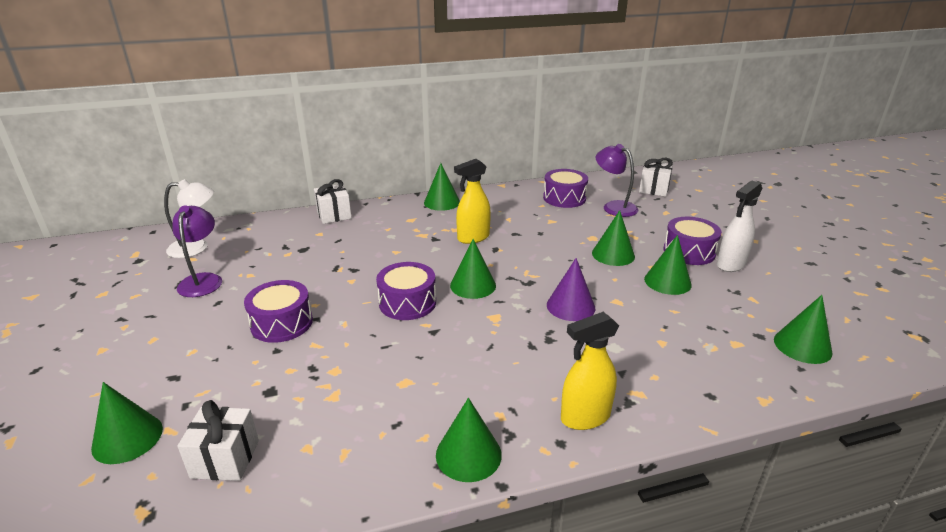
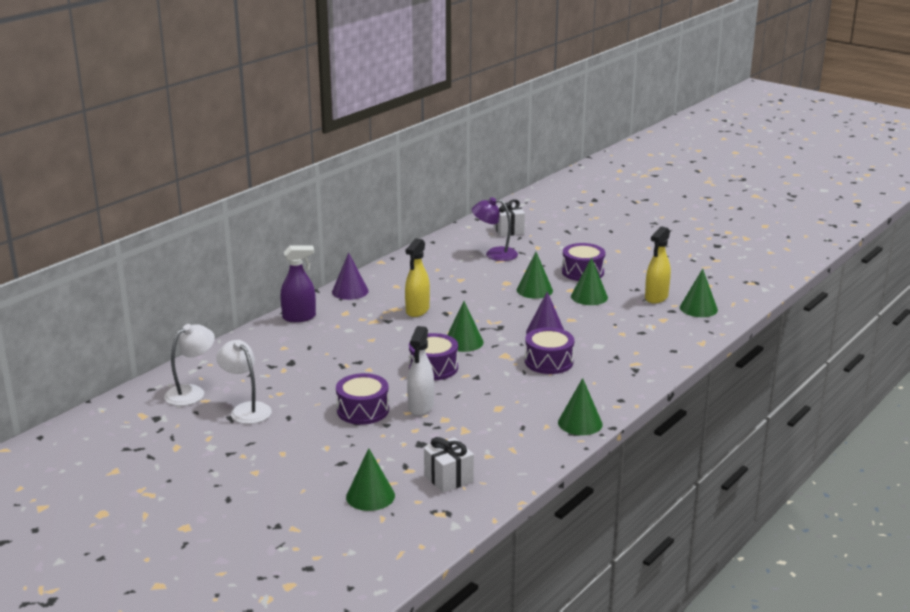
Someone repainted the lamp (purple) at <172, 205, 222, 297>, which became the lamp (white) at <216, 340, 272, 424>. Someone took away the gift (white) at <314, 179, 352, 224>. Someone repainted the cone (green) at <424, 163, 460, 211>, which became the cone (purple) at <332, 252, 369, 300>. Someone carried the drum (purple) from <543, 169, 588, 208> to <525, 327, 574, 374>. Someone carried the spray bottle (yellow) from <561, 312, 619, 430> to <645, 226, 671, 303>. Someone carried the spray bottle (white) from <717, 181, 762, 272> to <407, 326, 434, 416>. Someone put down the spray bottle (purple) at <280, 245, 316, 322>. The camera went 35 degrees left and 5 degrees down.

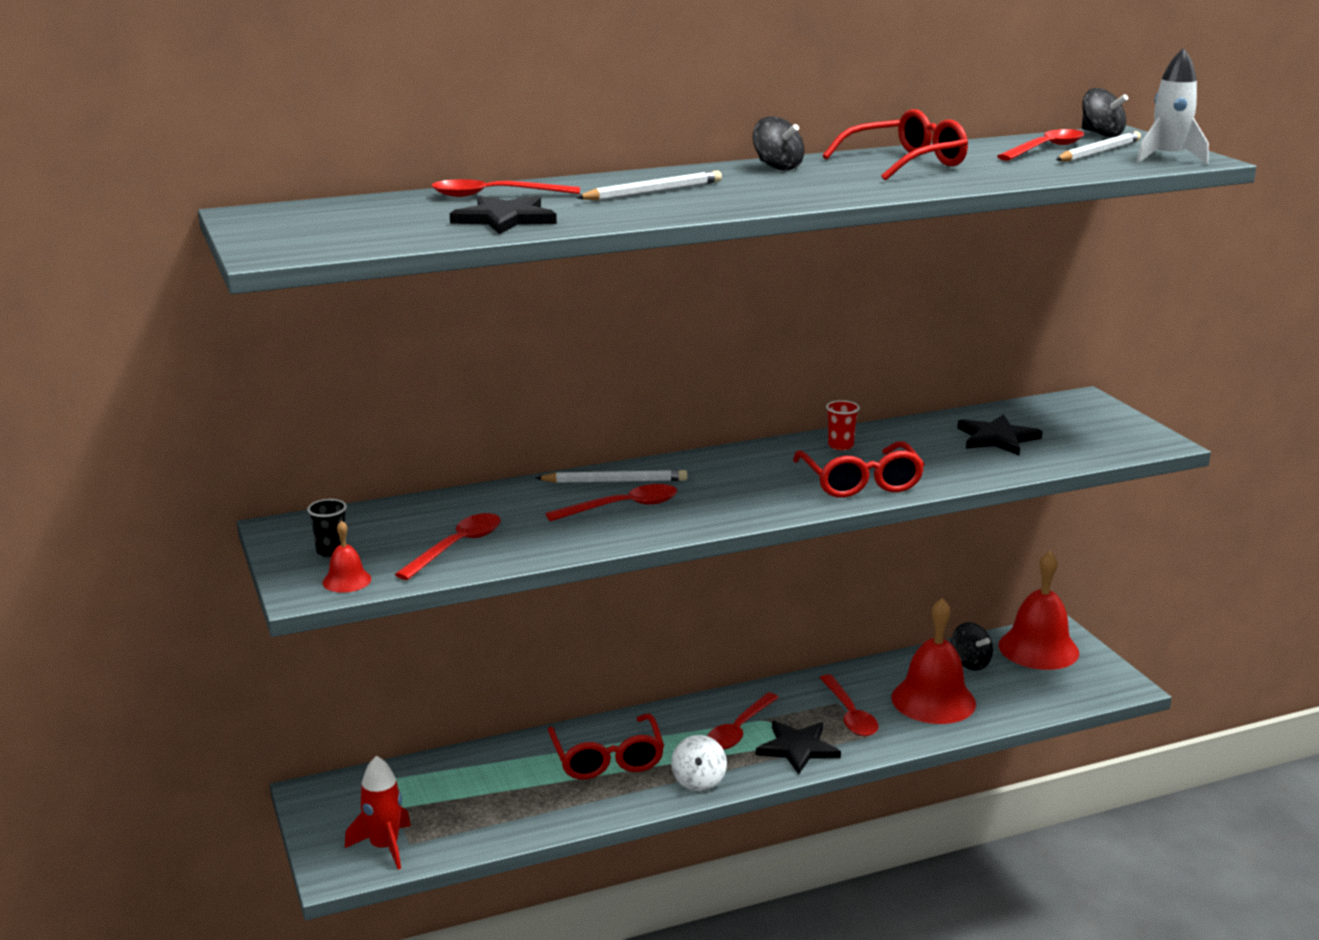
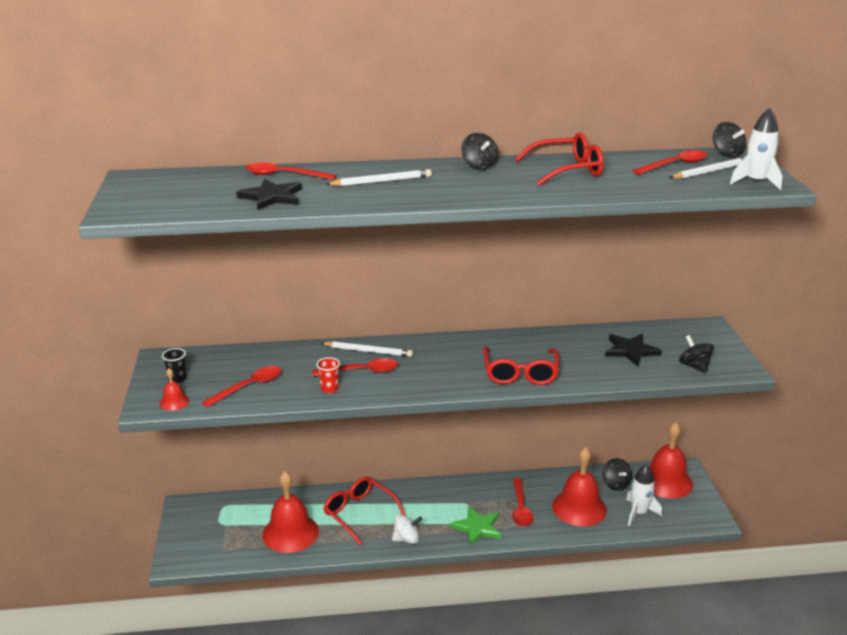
Someone took away the rocket (red) at <345, 756, 411, 870>. Someone rotated the glasses (red) at <548, 713, 664, 779> by 135 degrees clockwise. Someone rotated the spinning top (white) at <671, 735, 727, 791> by 120 degrees counterclockwise. Someone took away the spoon (red) at <707, 692, 779, 750>. Someone repainted the star (black) at <756, 721, 841, 774>, which became the star (green) at <450, 506, 501, 546>. Someone carried the cup (red) from <826, 400, 860, 450> to <316, 357, 340, 393>. Someone put down the bell (red) at <262, 471, 319, 553>. Someone put down the rocket (white) at <626, 464, 662, 526>. Someone put down the spinning top (black) at <679, 335, 714, 373>. The camera went 15 degrees right and 5 degrees up.

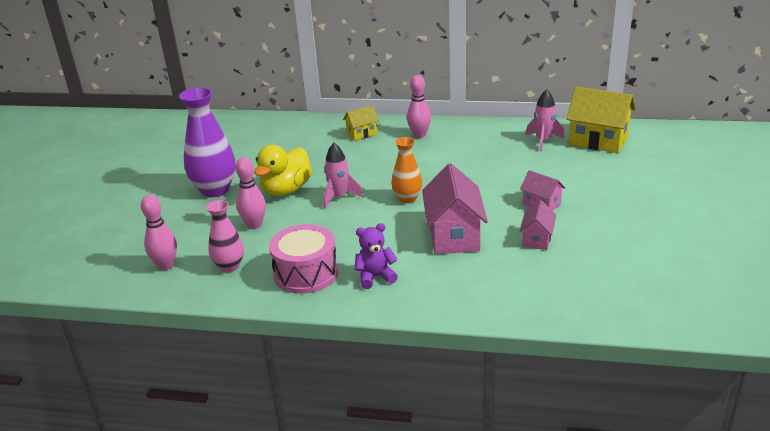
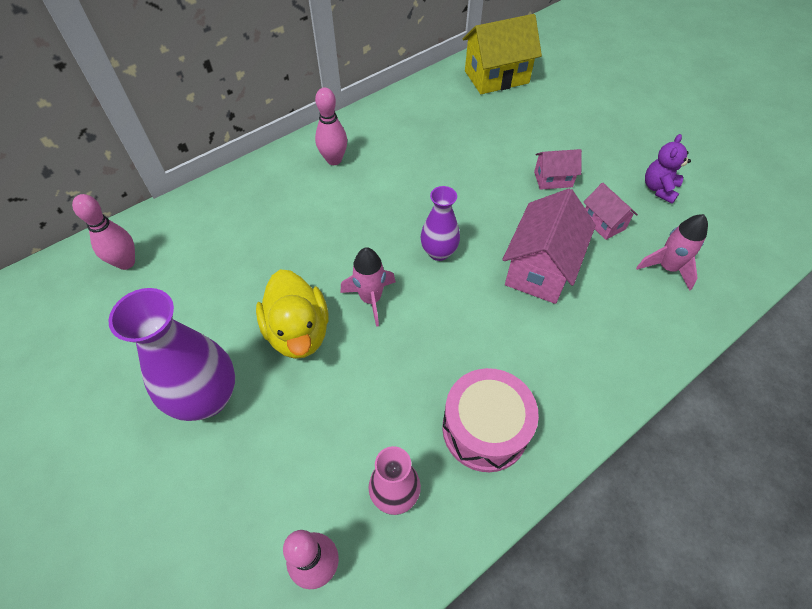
Someone carried the bowling pin (pink) from <236, 157, 266, 229> to <72, 194, 135, 270>. Someone took away the house (yellow) at <343, 105, 379, 141>. Someone carried the teddy bear (purple) from <355, 223, 398, 289> to <645, 134, 691, 204>. Someone repainted the vase (orange) at <391, 137, 422, 203>, which became the vase (purple) at <420, 186, 460, 261>. Someone rotated the house (pink) at <422, 164, 488, 254> by 75 degrees clockwise. Someone carried the rocket (pink) from <526, 89, 564, 151> to <636, 214, 708, 291>. The camera went 50 degrees left and 25 degrees up.

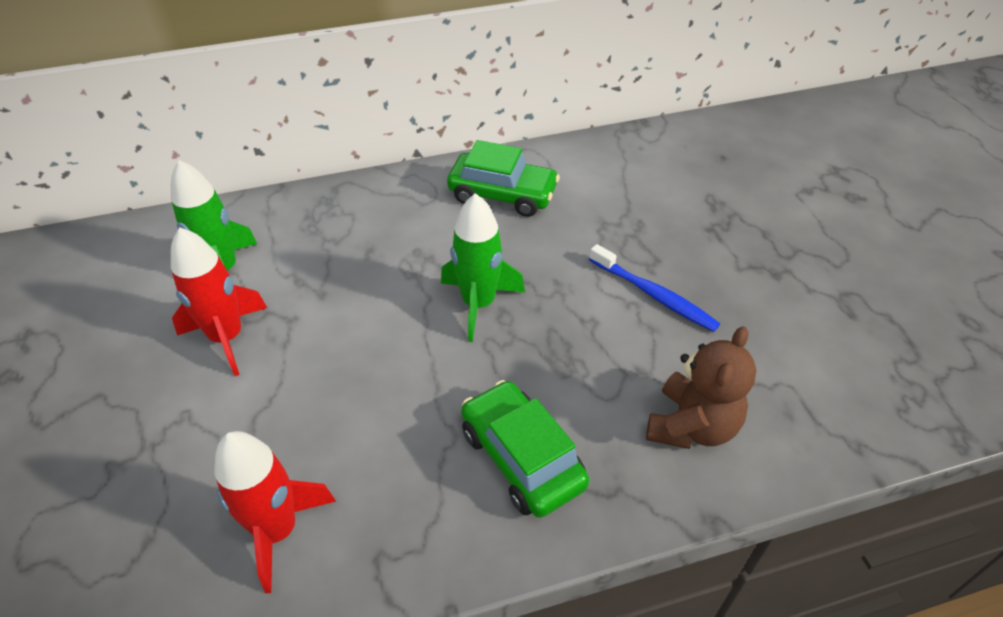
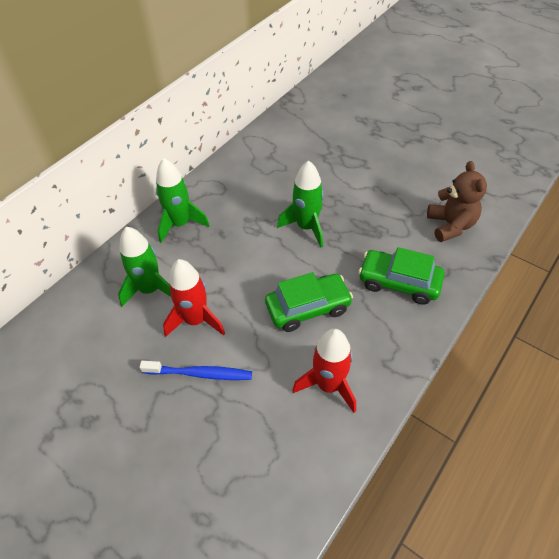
Someone carried the car (green) from <447, 140, 560, 217> to <265, 272, 353, 332>. Someone carried the toothbrush (blue) from <589, 244, 720, 332> to <139, 361, 252, 380>. Someone put down the rocket (green) at <156, 158, 210, 243>. The camera went 35 degrees left and 5 degrees up.

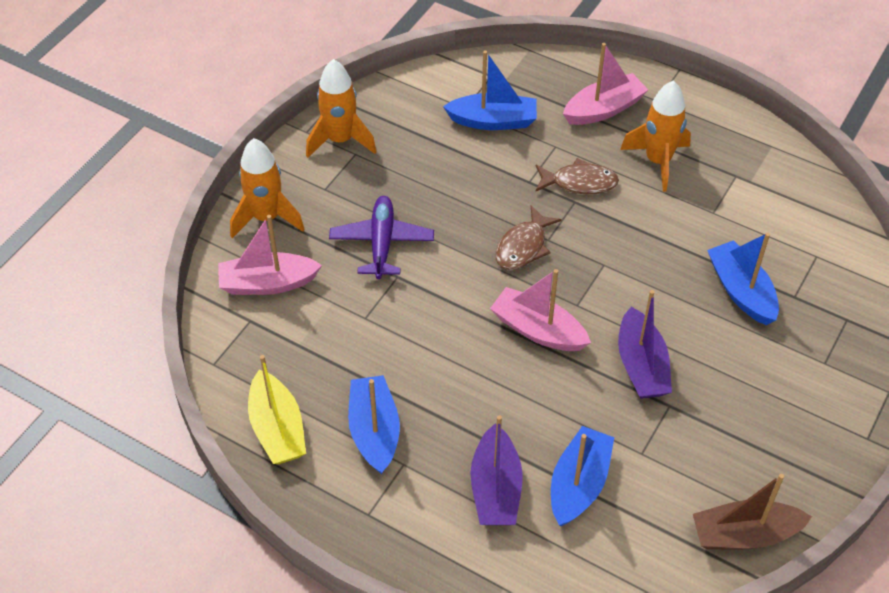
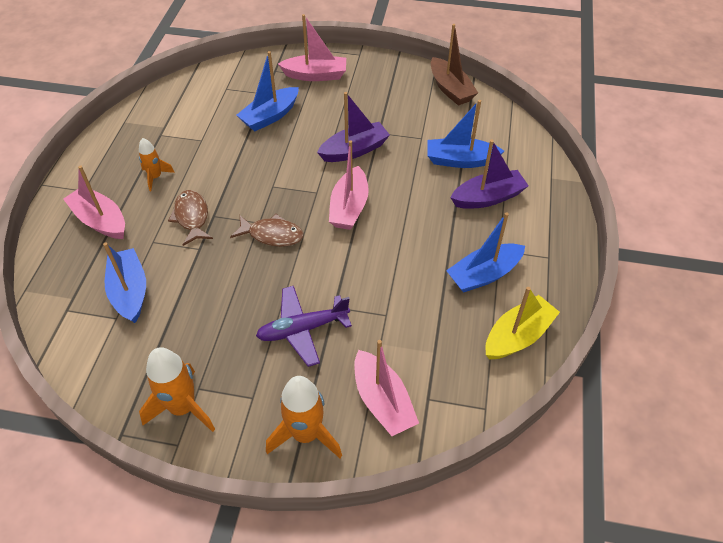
Someone scaled the rocket (orange) at <620, 81, 691, 192> by 0.58. Someone put down the boat (pink) at <278, 14, 346, 81>. The camera went 110 degrees left and 0 degrees up.

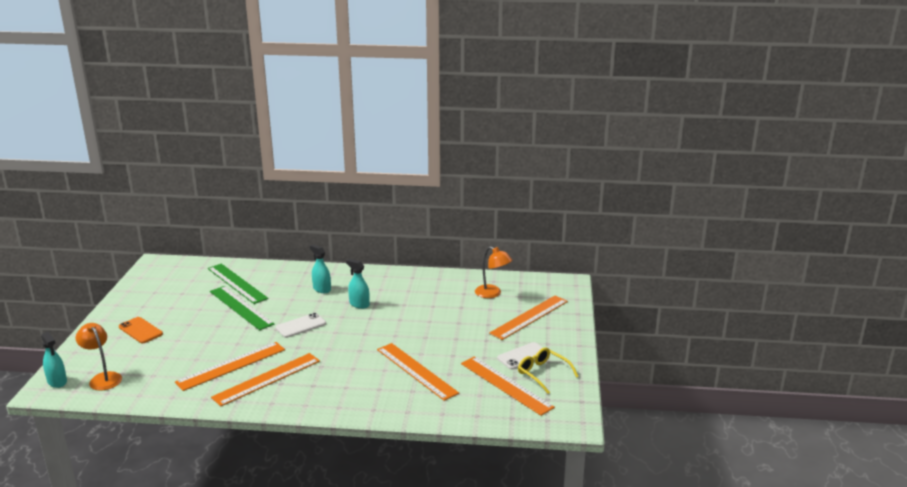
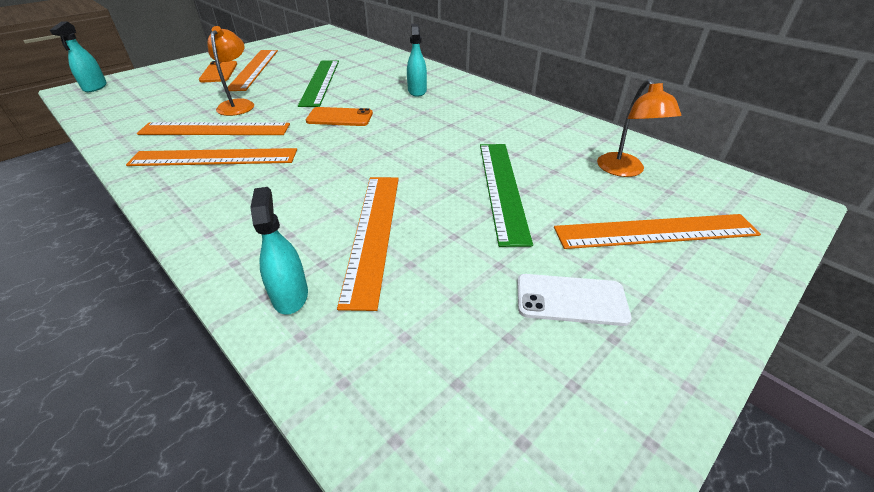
Someone carried the lamp (orange) from <75, 323, 122, 391> to <207, 26, 254, 116>. Someone carried the ruler (green) from <208, 264, 268, 304> to <480, 144, 533, 247>. Someone repainted the phone (white) at <276, 313, 326, 338>, which became the phone (orange) at <306, 107, 373, 126>. Someone carried the spray bottle (turquoise) from <346, 259, 370, 309> to <250, 187, 308, 315>. Someone carried the ruler (orange) from <461, 356, 555, 416> to <228, 50, 278, 91>. Someone took away the glasses (yellow) at <518, 348, 579, 394>. The camera went 40 degrees right and 15 degrees up.

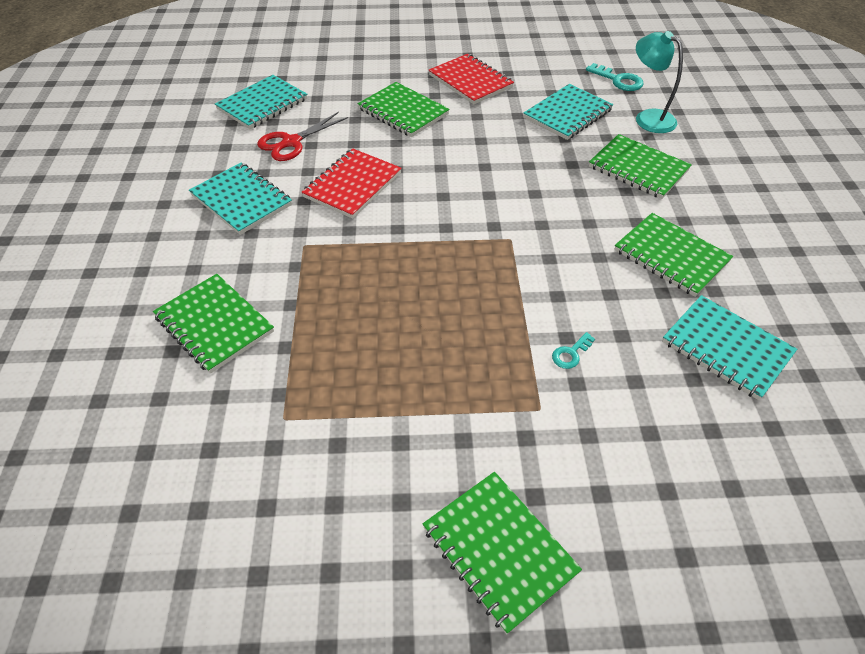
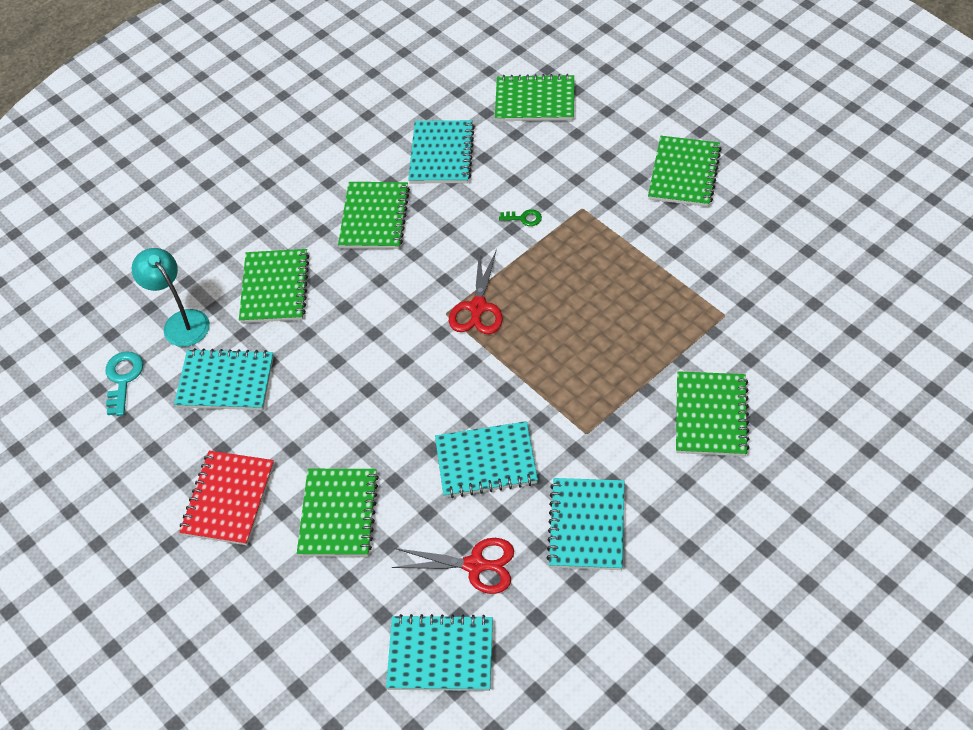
Someone repainted the notebook (red) at <301, 148, 402, 219>, which became the notebook (turquoise) at <435, 421, 538, 498>. Someone repainted the key (turquoise) at <552, 332, 595, 369>, which became the key (green) at <499, 209, 542, 226>. Someone rotated the lamp (turquoise) at <636, 31, 683, 133> by 135 degrees clockwise. Someone put down the scissors (red) at <449, 249, 503, 334>. Someone put down the notebook (green) at <495, 74, 574, 121>. The camera went 125 degrees left and 5 degrees up.

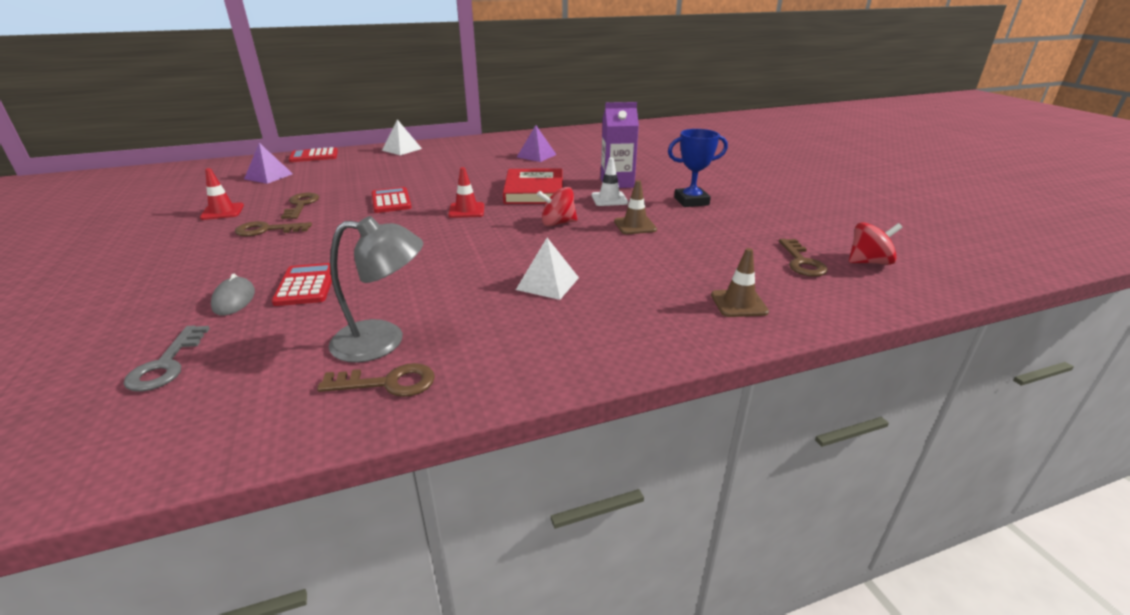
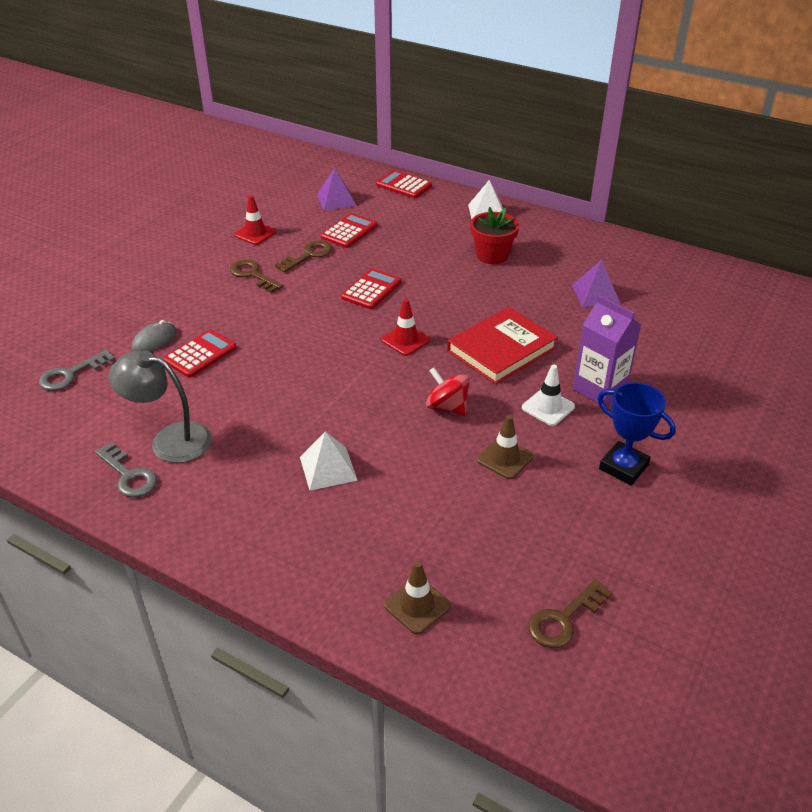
Someone repainted the key (brown) at <317, 363, 435, 397>, which became the key (grey) at <95, 442, 157, 497>. Someone rotated the lamp (grey) at <329, 216, 423, 363> by 150 degrees clockwise. Someone took away the spinning top (red) at <849, 222, 902, 265>. Someone put down the calculator (red) at <321, 213, 377, 248>. Someone put down the flower pot (red) at <470, 207, 519, 264>. The camera went 50 degrees right and 10 degrees up.

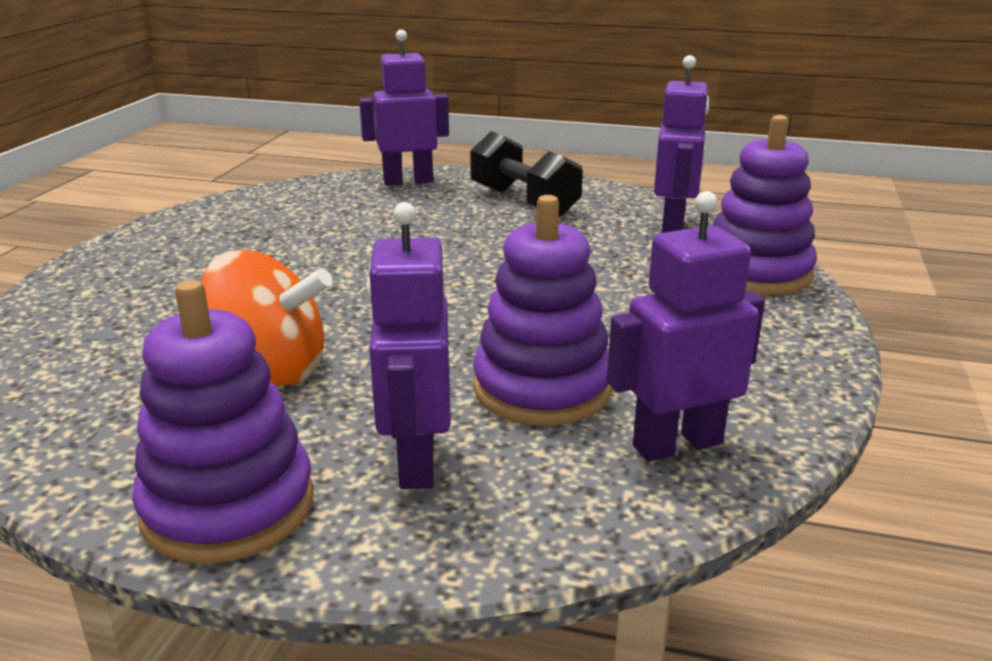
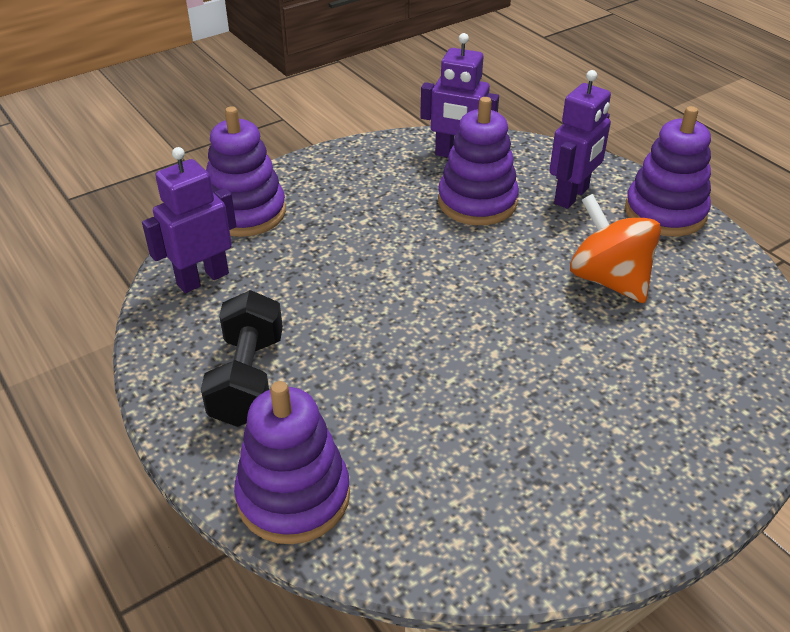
Someone swapped the robot (purple) at <359, 30, 449, 186> for the stacking toy (purple) at <234, 381, 350, 544>. The camera went 140 degrees left and 15 degrees up.

